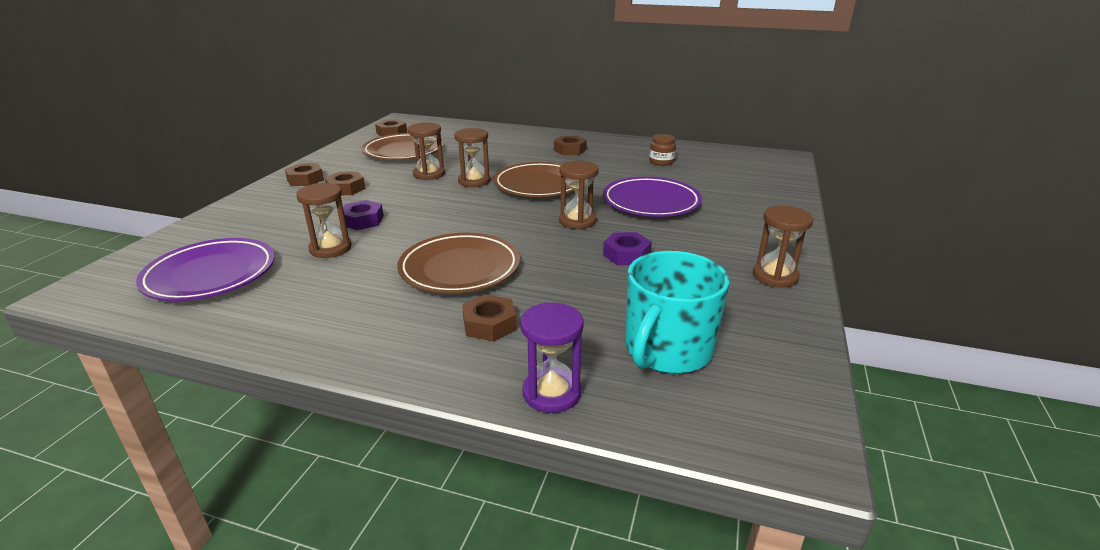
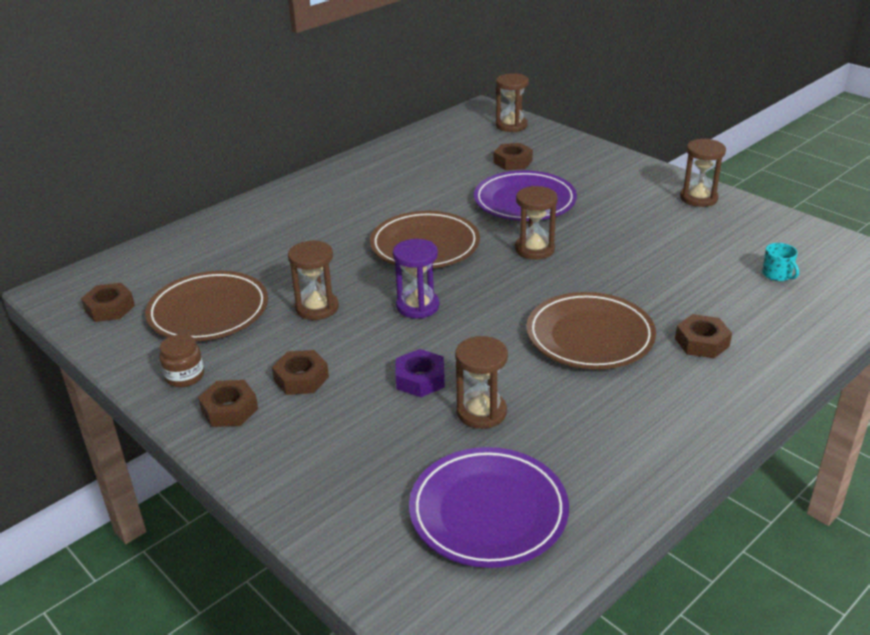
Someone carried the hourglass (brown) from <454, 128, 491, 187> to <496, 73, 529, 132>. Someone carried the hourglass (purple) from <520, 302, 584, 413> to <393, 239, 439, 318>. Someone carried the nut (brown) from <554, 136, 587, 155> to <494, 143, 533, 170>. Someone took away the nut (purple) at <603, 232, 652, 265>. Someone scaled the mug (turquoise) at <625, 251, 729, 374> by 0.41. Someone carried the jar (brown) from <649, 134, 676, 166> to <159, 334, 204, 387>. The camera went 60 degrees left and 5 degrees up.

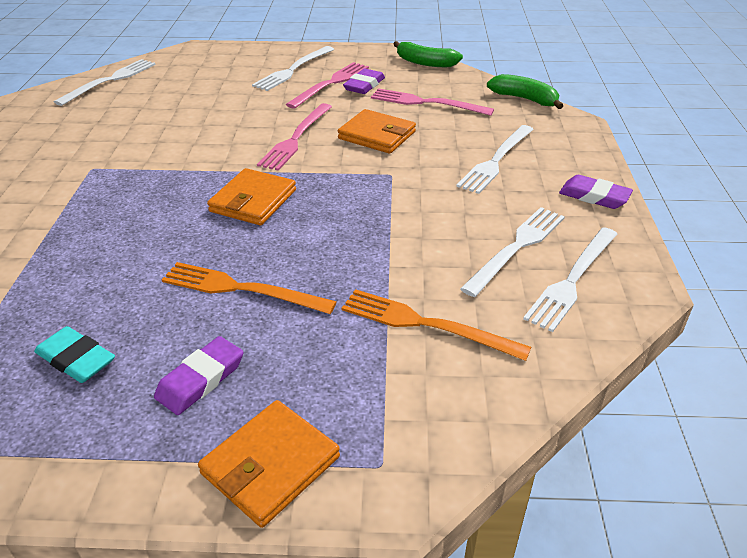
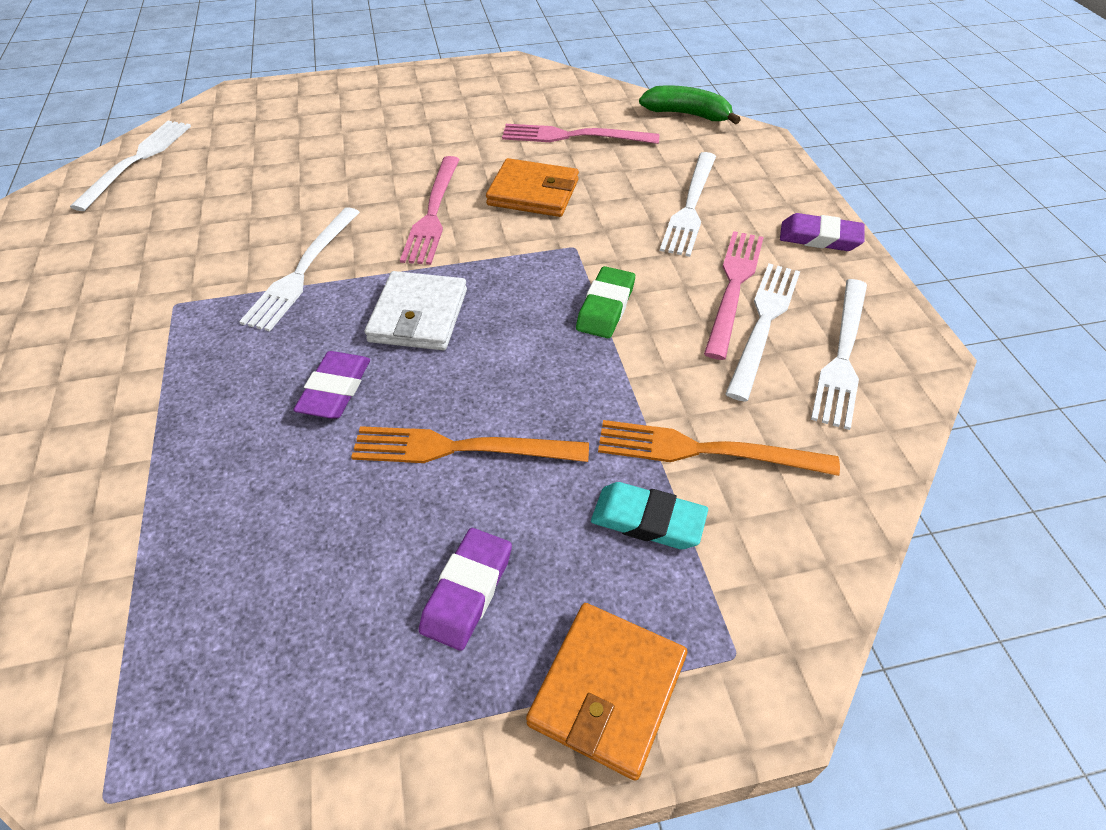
Someone carried the eraser (turquoise) from <34, 326, 115, 383> to <591, 482, 708, 549>. Someone repainted the wallet (orange) at <207, 168, 296, 225>, which became the wallet (white) at <365, 271, 467, 350>. Someone carried the fork (white) from <252, 46, 334, 91> to <239, 207, 360, 331>. Someone carried the fork (pink) from <286, 62, 369, 109> to <704, 231, 764, 360>. Someone carried the eraser (purple) from <343, 68, 385, 94> to <293, 351, 370, 419>. Someone took away the banana (green) at <393, 41, 463, 67>. Someone put down the eraser (green) at <576, 266, 635, 338>. The camera went 15 degrees left and 10 degrees up.

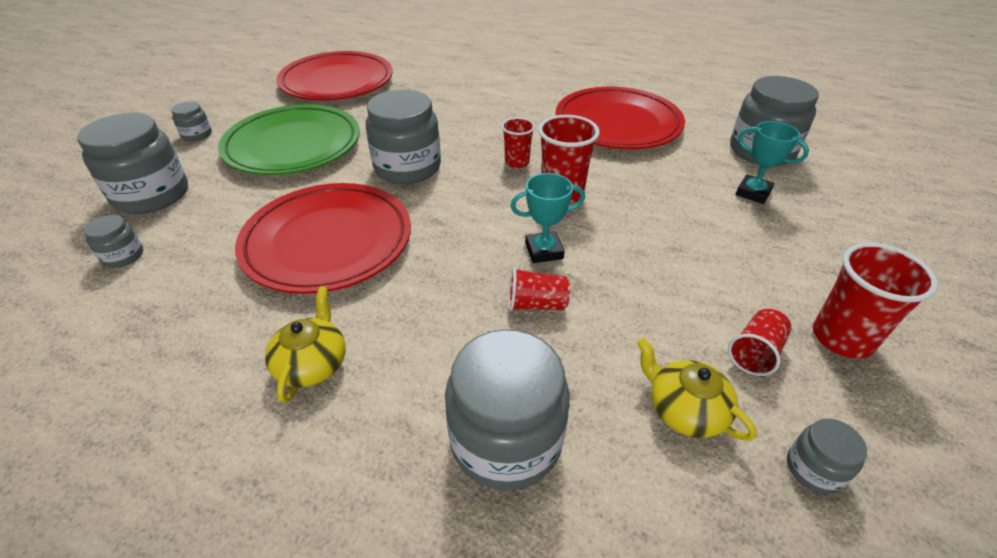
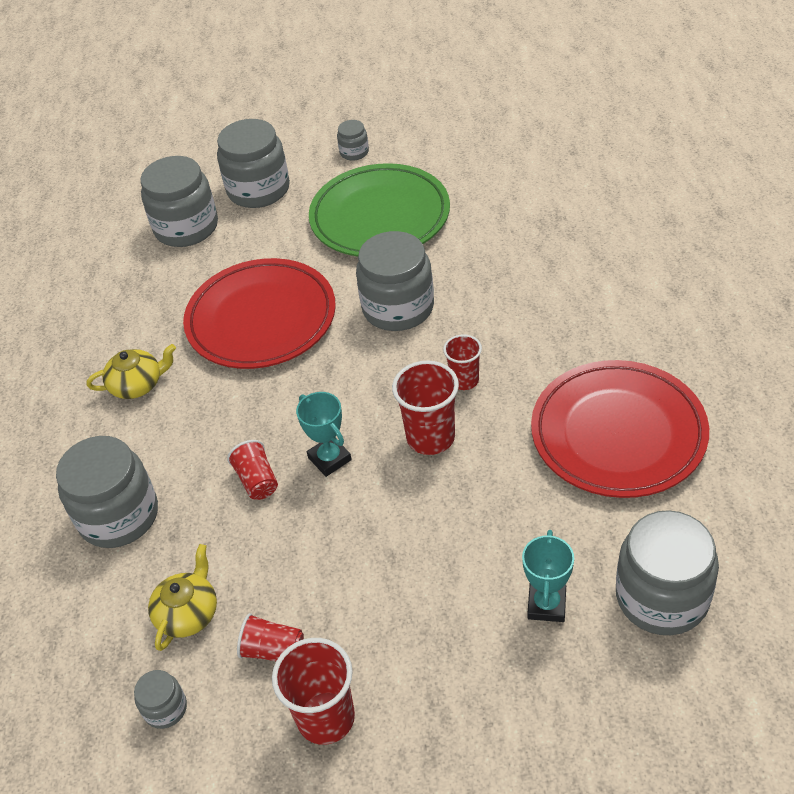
Someone scaled the jar (grey) at <84, 215, 143, 268> by 2.12. Someone took away the plate (red) at <276, 51, 393, 100>. The camera went 70 degrees right and 5 degrees up.

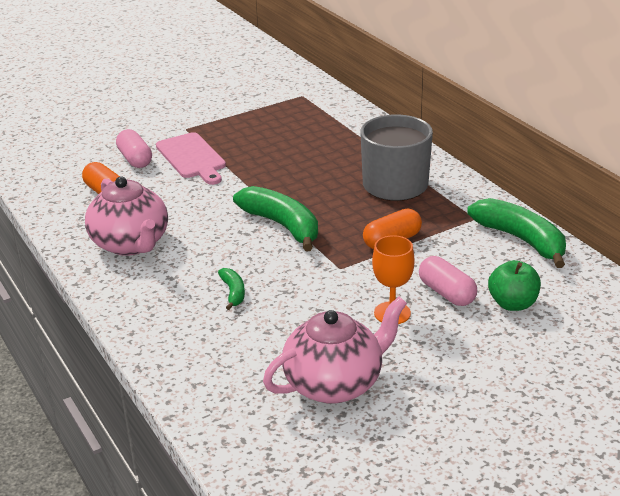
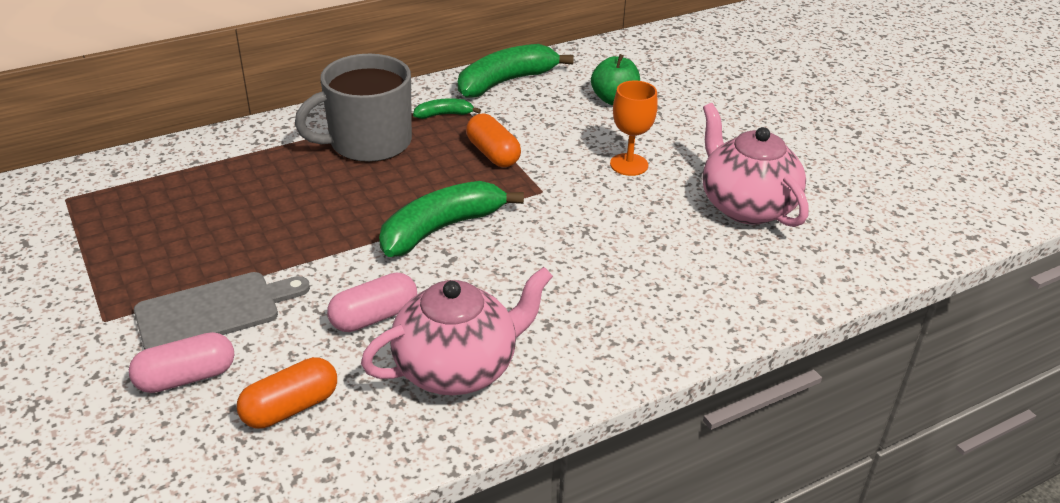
Someone repainted the cutting board (pink) at <156, 132, 226, 185>, which became the cutting board (grey) at <134, 272, 310, 350>. Someone carried the banana (green) from <218, 268, 245, 310> to <413, 98, 481, 119>. Someone carried the capsule (pink) from <419, 256, 477, 306> to <327, 272, 417, 332>. The camera went 90 degrees left and 5 degrees up.

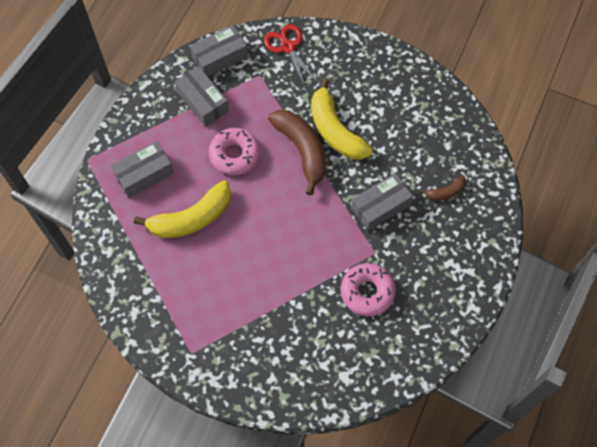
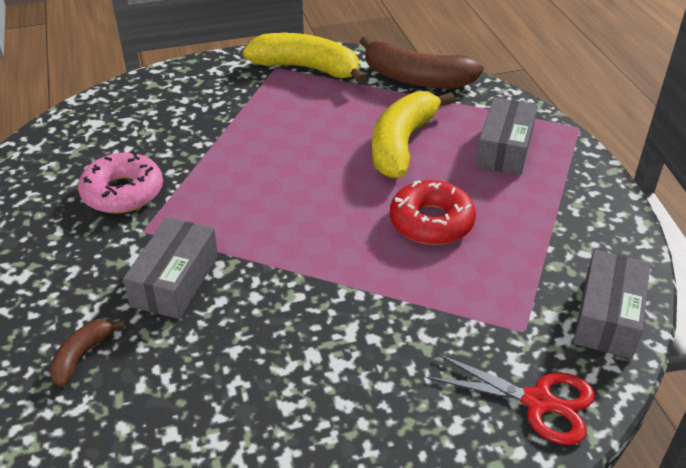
Someone took away the box (grey) at <175, 66, 229, 127>. Someone repainted the donut (pink) at <209, 128, 260, 175>, which became the donut (red) at <390, 180, 476, 245>. Someone carried the banana (brown) from <268, 110, 326, 195> to <360, 36, 484, 88>. Someone carried the banana (yellow) from <311, 78, 373, 160> to <243, 33, 366, 84>. The camera went 140 degrees right and 25 degrees down.

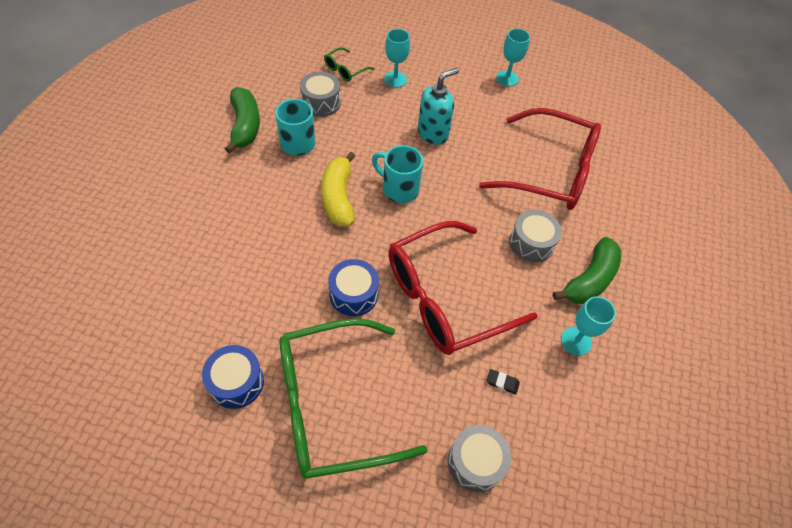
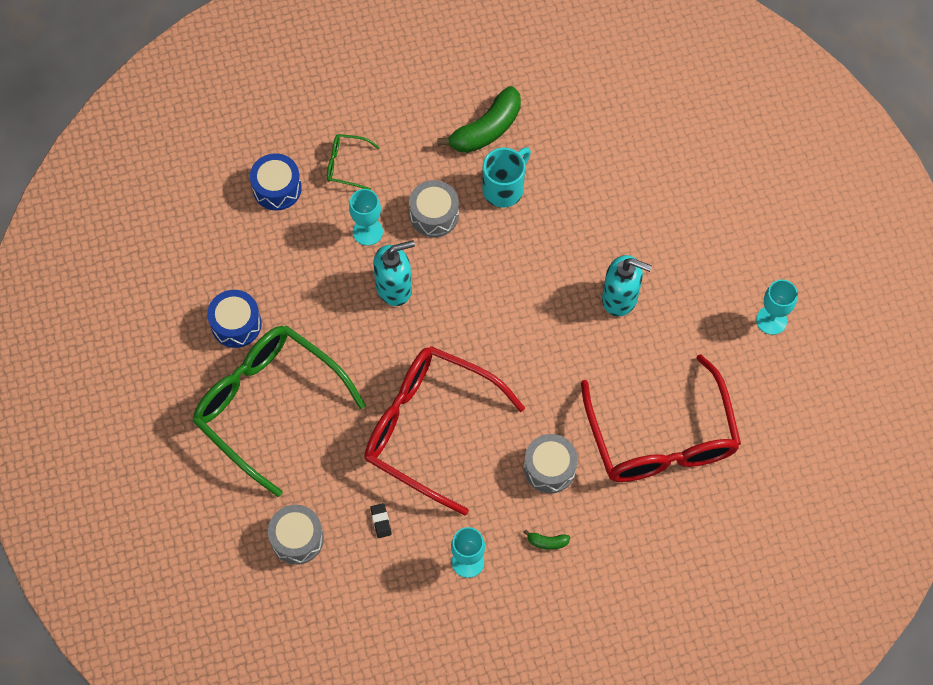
Someone carried the drum (grey) from <300, 72, 341, 117> to <409, 180, 459, 237>. Someone took away the banana (yellow) at <321, 152, 356, 226>. Someone carried the glasses (green) from <324, 47, 374, 82> to <327, 134, 380, 190>. Someone carried the drum (blue) from <328, 259, 379, 316> to <250, 154, 302, 210>. Someone took away the mug (turquoise) at <372, 145, 423, 203>. Someone carried the goblet (turquoise) from <384, 29, 410, 88> to <349, 189, 383, 246>. Someone scaled the banana (green) at <553, 237, 621, 304> by 0.43. Someone put down the soap dispenser (turquoise) at <373, 240, 415, 306>. The camera went 60 degrees right and 10 degrees up.

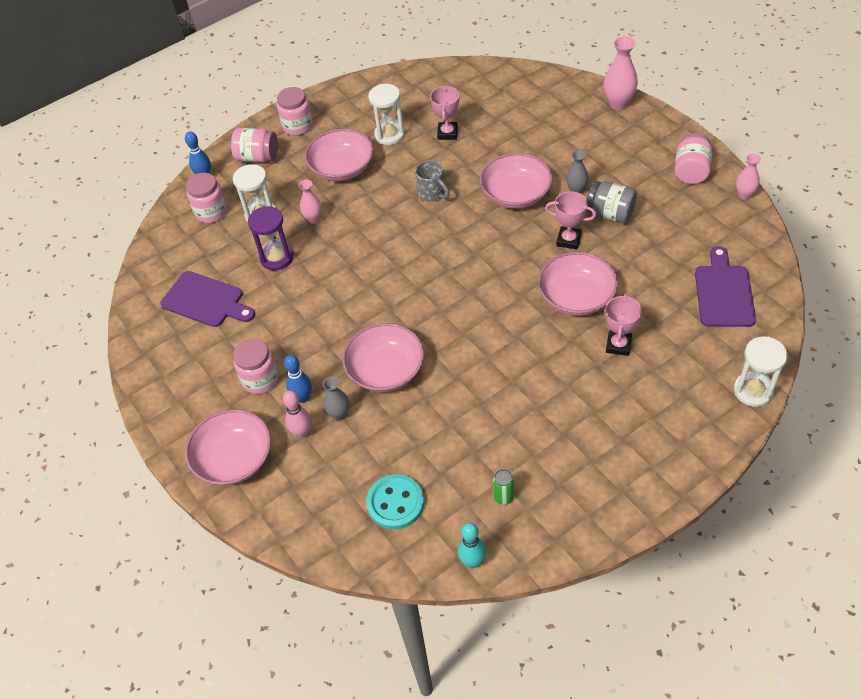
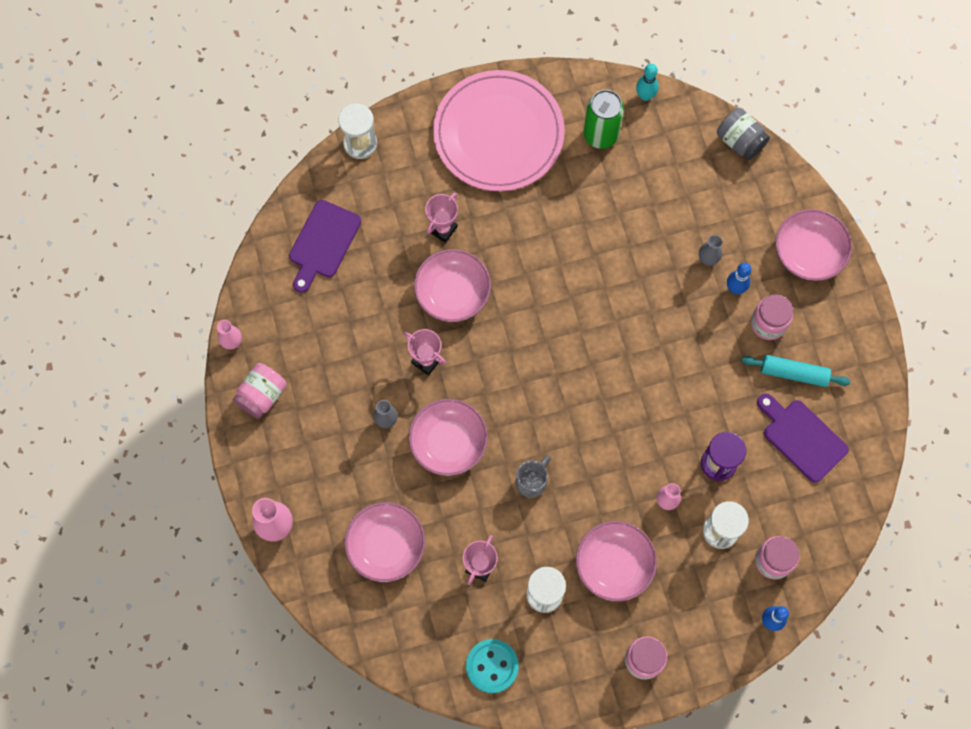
Someone took away the jar (pink) at <231, 128, 278, 162>. Someone took away the bowling pin (pink) at <283, 390, 311, 438>. Someone carried the bowl (pink) from <342, 323, 424, 392> to <344, 502, 425, 582>. Someone carried the button (turquoise) from <366, 474, 424, 530> to <466, 639, 519, 693>. Someone rotated the mug (grey) at <415, 160, 450, 202> by 60 degrees clockwise. Someone scaled the can (green) at <493, 469, 514, 505> by 2.06. Someone carried the jar (grey) from <587, 181, 637, 223> to <717, 108, 770, 160>. Someone put down the plate (pink) at <433, 70, 565, 191>. Someone put down the rolling pin (turquoise) at <742, 355, 851, 387>. The camera went 165 degrees left and 20 degrees up.

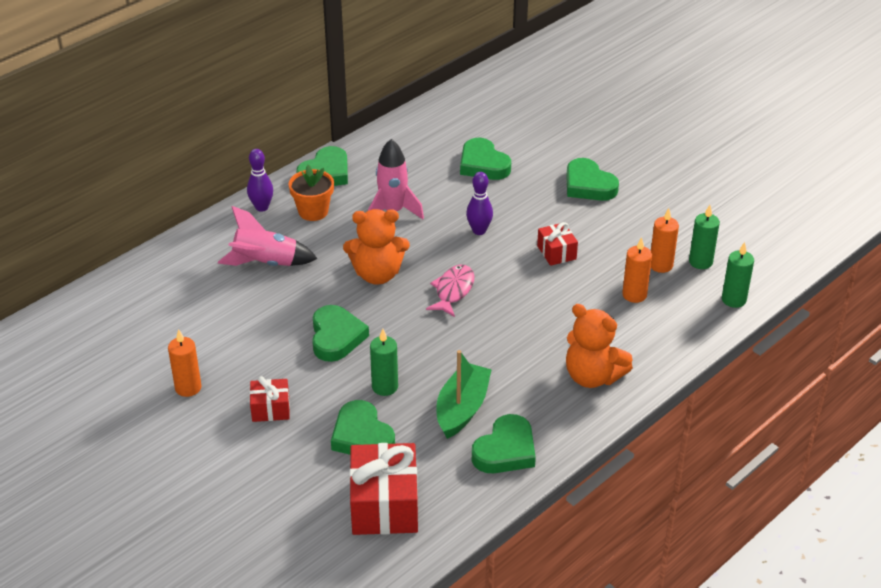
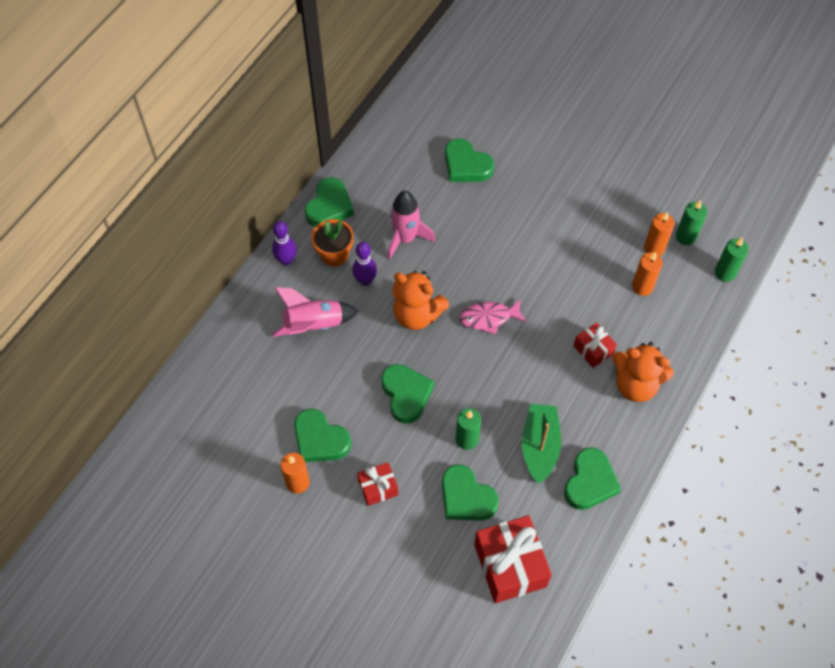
Someone rotated the teddy bear (orange) at <343, 209, 410, 285> by 45 degrees clockwise. Someone rotated the fish (pink) at <426, 265, 474, 317> by 105 degrees counterclockwise. Someone carried the bowling pin (purple) from <466, 172, 493, 235> to <352, 242, 377, 286>. Someone carried the gift (red) from <537, 222, 578, 266> to <574, 323, 617, 368>. Someone carried the heart (green) from <566, 158, 619, 201> to <294, 409, 351, 462>. The camera went 15 degrees left and 20 degrees up.

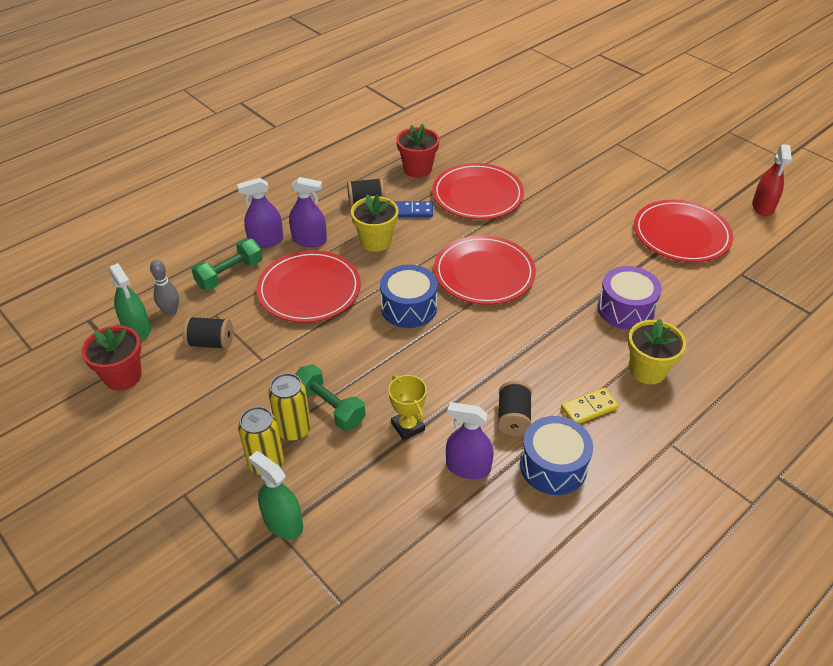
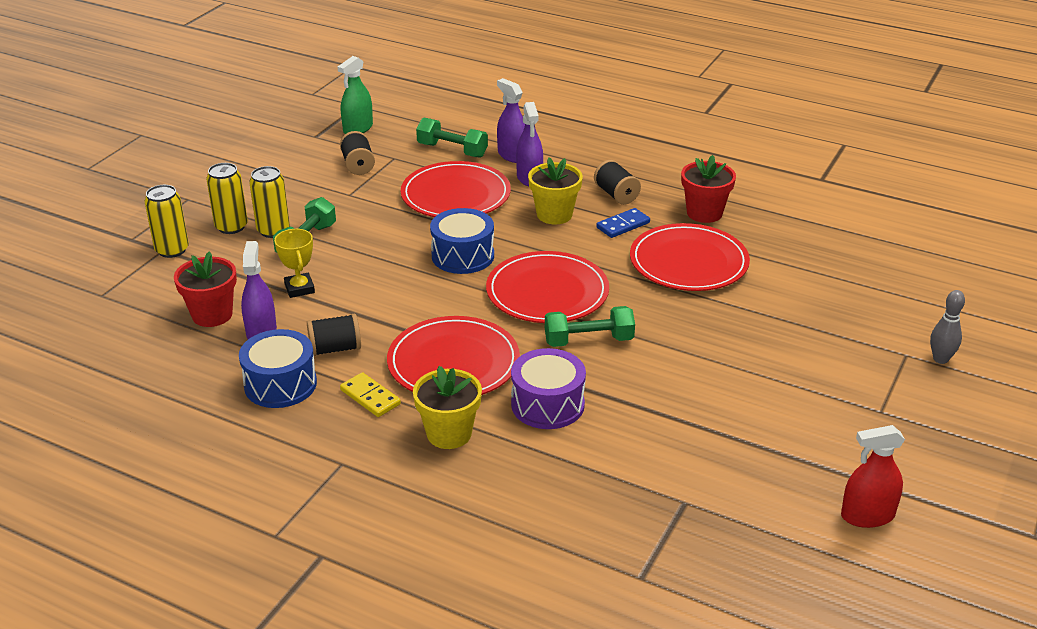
Someone carried the flower pot (red) from <81, 326, 142, 391> to <174, 252, 237, 327>. Someone carried the bowling pin (grey) from <150, 260, 179, 316> to <930, 290, 965, 364>. Someone swapped the spray bottle (green) at <249, 451, 303, 539> for the can (yellow) at <145, 185, 189, 258>. Someone rotated the trophy (yellow) at <388, 375, 427, 440> by 60 degrees counterclockwise. Someone rotated the domino (blue) at <394, 201, 433, 217> by 75 degrees clockwise. Someone carried the plate (red) from <634, 200, 733, 262> to <387, 316, 520, 395>. Someone put down the dumbbell (green) at <545, 306, 635, 347>. The camera went 70 degrees right and 10 degrees down.

